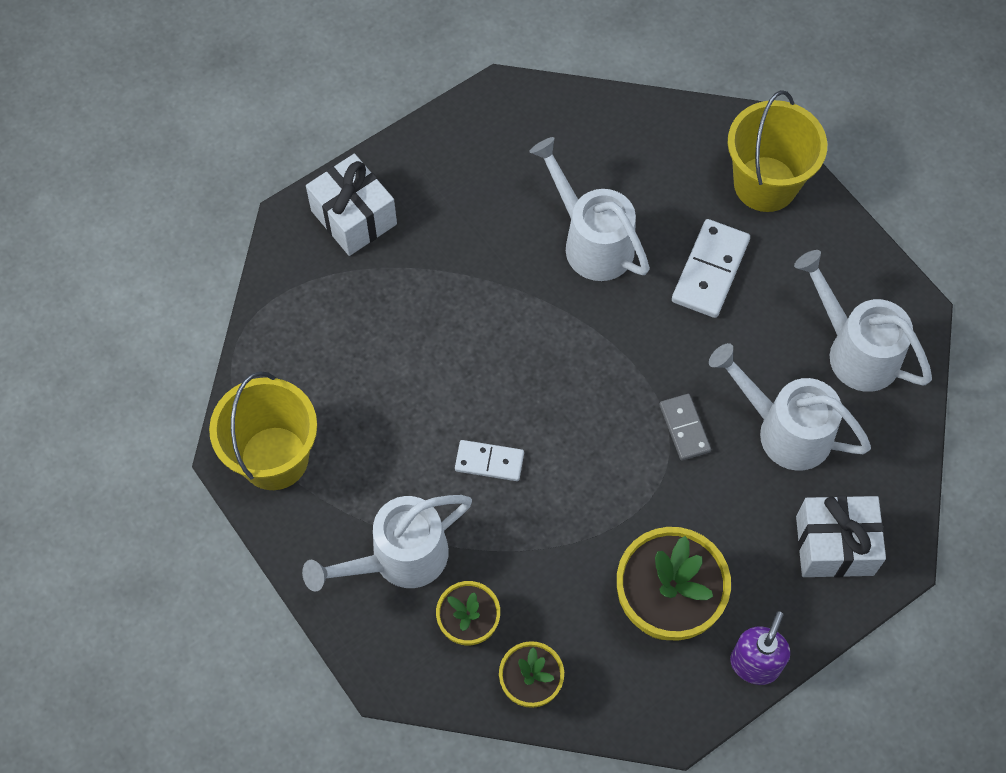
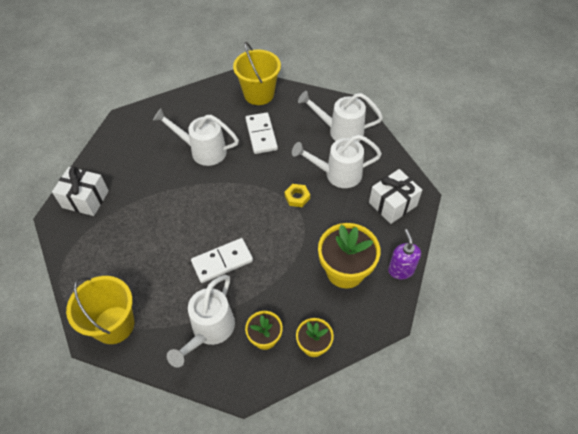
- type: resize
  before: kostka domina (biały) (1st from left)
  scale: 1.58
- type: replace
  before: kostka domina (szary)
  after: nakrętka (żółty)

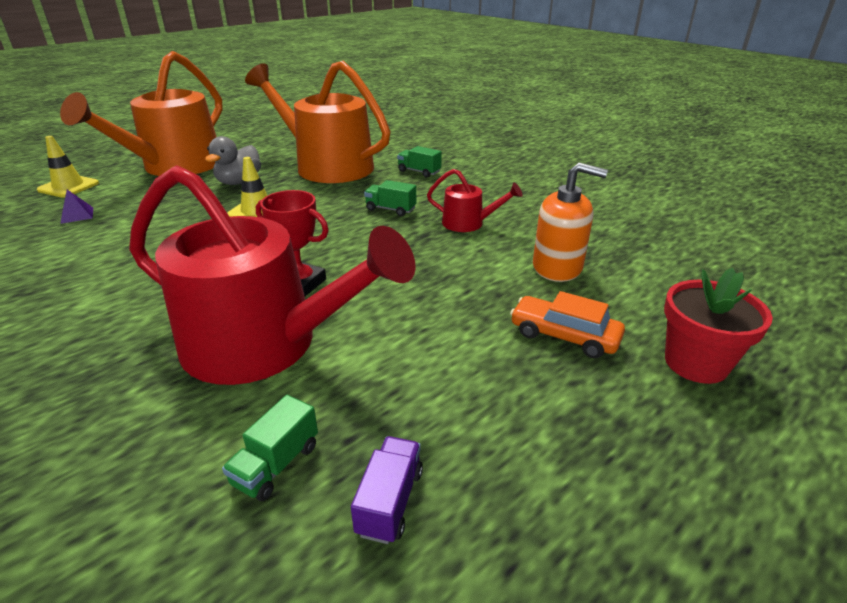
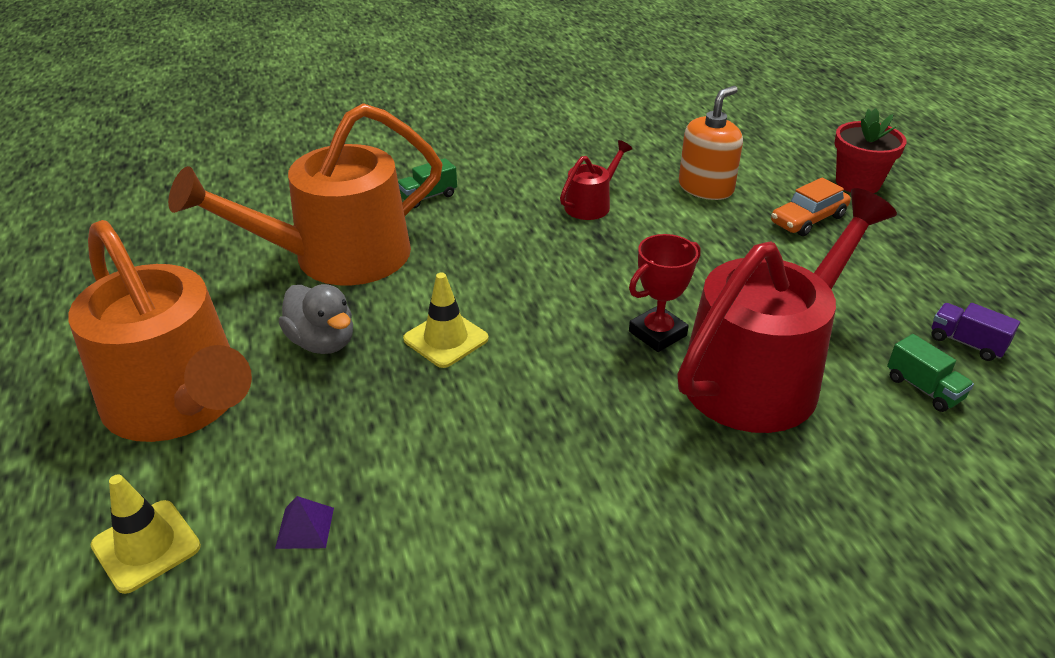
- type: delete
  before: ciężarówka (zielony) (2nd from left)

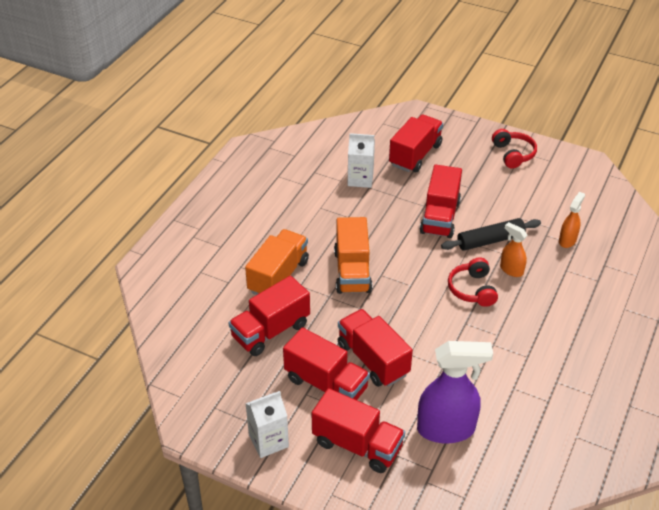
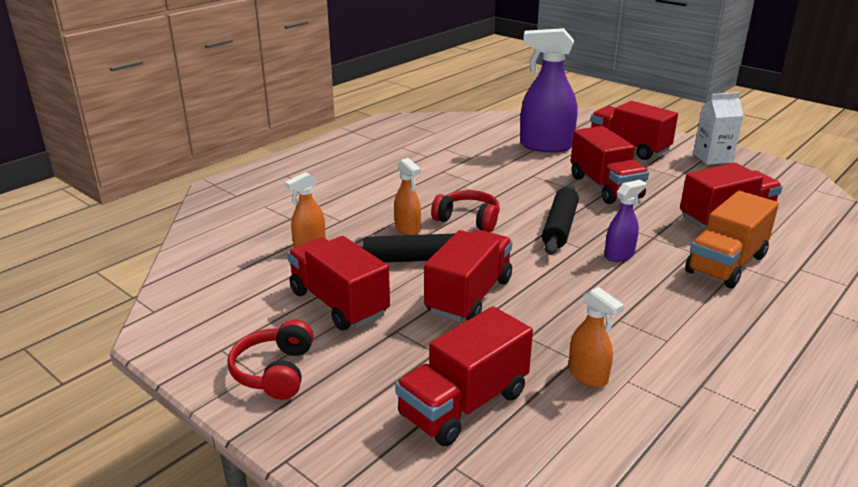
- type: move
  before: ciężarówka (czerwony) (2nd from left in the first image)
  after: ciężarówka (czerwony) (1st from left)
- type: replace
  before: ciężarówka (pomarańczowy) (2nd from left)
  after: spryskiwacz (fioletowy) (2nd from left)
- type: replace
  before: karton mleka (biały) (2nd from left)
  after: spryskiwacz (pomarańczowy) (3rd from left)
- type: rotate
  before: słuchawki (czerwony) (1st from left in the first image)
  turn: -75
- type: insert
  after: wałek do ciasta (czarny) (2nd from left)

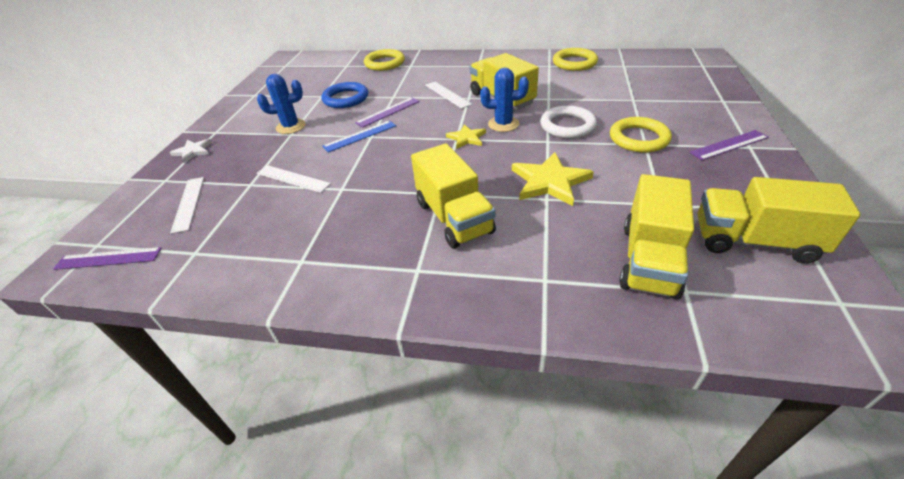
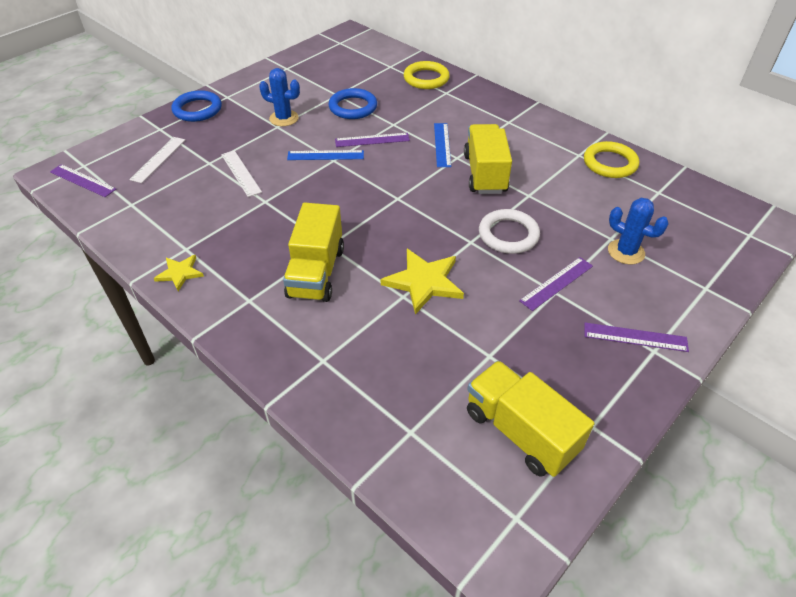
- type: replace
  before: gwiazda (biały)
  after: pierścień (niebieski) (1st from left)
- type: recolor
  before: linijka (biały) (3rd from left)
  after: linijka (niebieski) (2nd from left)
- type: move
  before: gwiazda (żółty) (1st from left)
- type: move
  before: kaktus (niebieski) (2nd from left)
- type: replace
  before: pierścień (żółty) (3rd from left)
  after: linijka (fioletowy) (3rd from left)
- type: delete
  before: ciężarówka (żółty) (3rd from left)

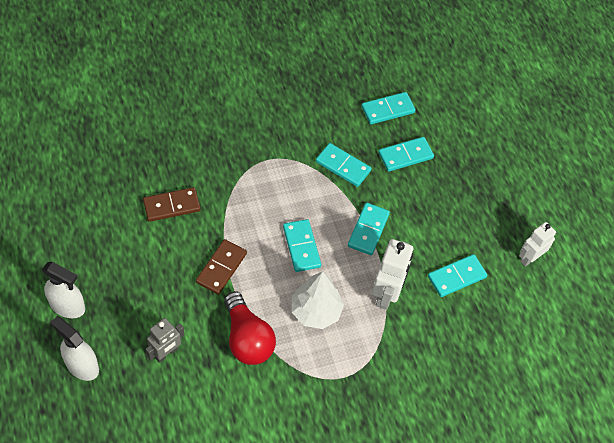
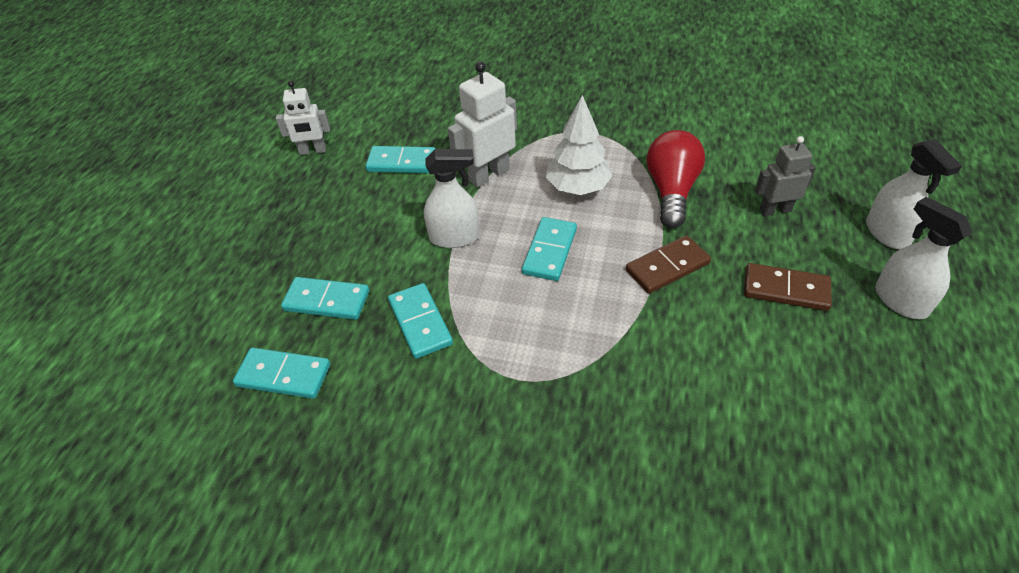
- type: move
  before: kostka domina (brązowy) (1st from left in the first image)
  after: kostka domina (brązowy) (2nd from left)
- type: replace
  before: kostka domina (turkusowy) (3rd from left)
  after: spryskiwacz (biały) (1st from left)

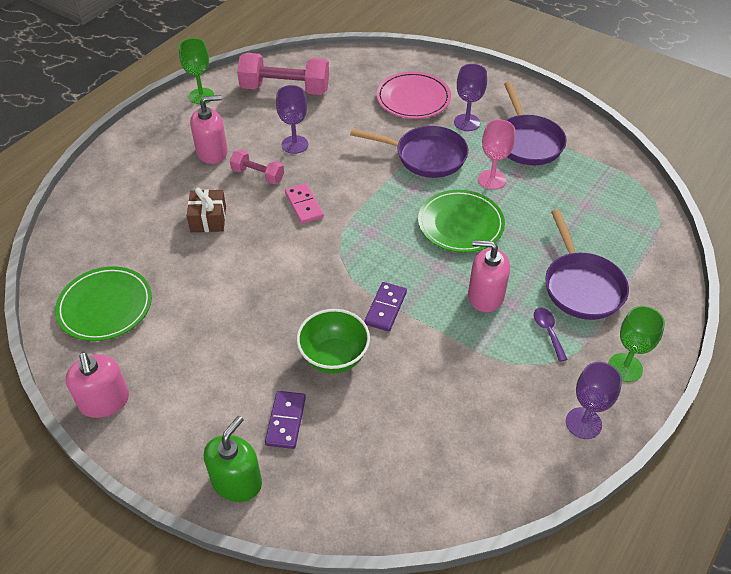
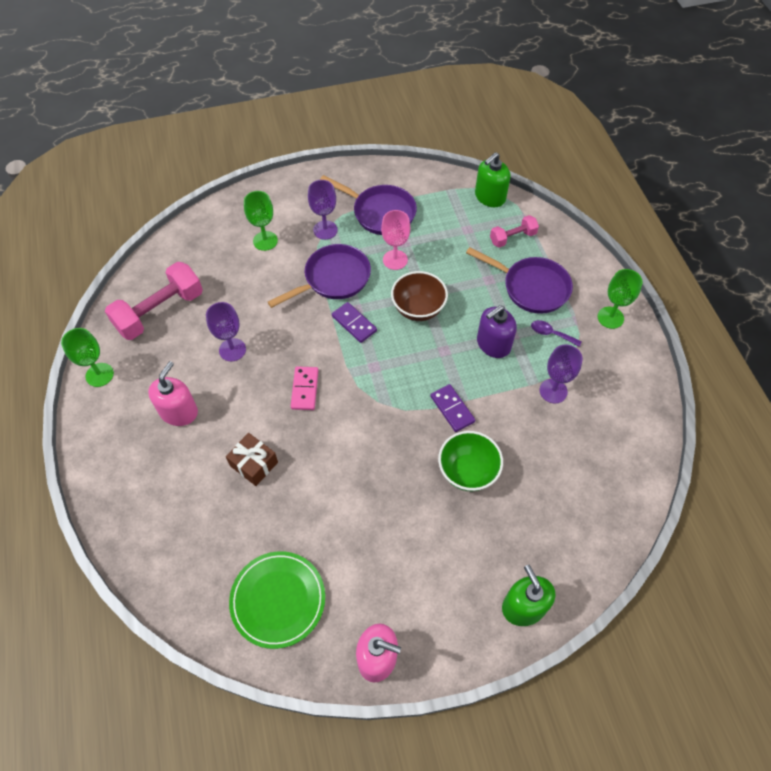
- type: move
  before: hantel (różowy) (1st from left in the first image)
  after: hantel (różowy) (2nd from left)
- type: move
  before: kostka domina (fioletowy) (1st from left)
- type: rotate
  before: kostka domina (różowy)
  turn: 75
- type: replace
  before: talerz (różowy)
  after: kielich (zielony) (2nd from left)
- type: replace
  before: talerz (zielony) (2nd from left)
  after: miska (brązowy)
- type: recolor
  before: dozownik mydła (różowy) (3rd from left)
  after: dozownik mydła (fioletowy)
- type: move
  before: kielich (fioletowy) (3rd from left)
- type: insert
  after: dozownik mydła (zielony) (1st from left)

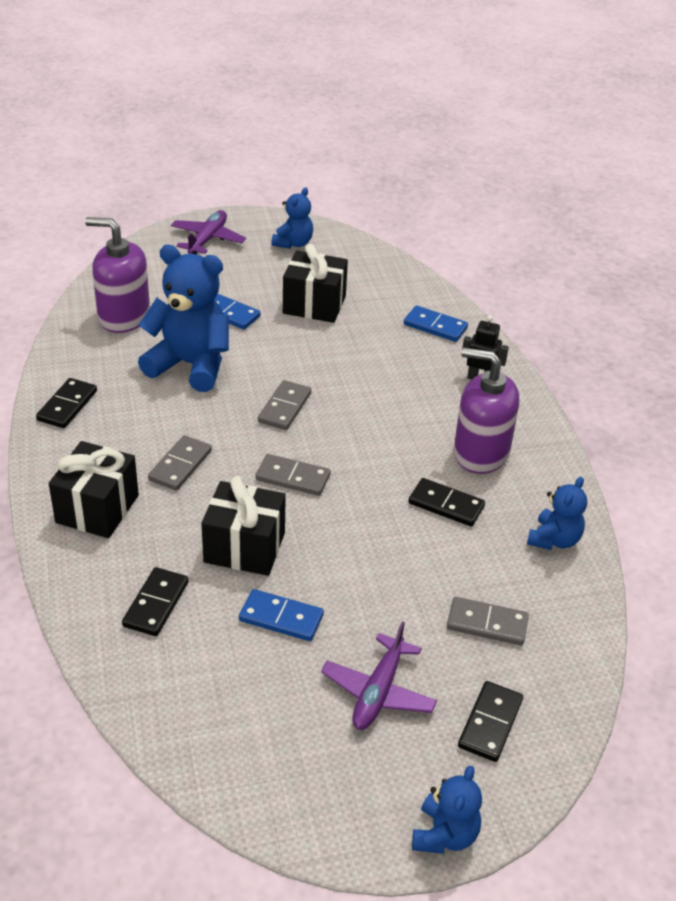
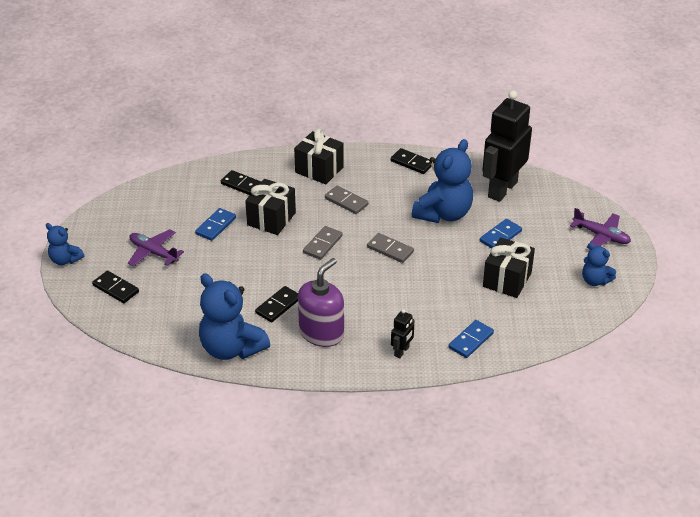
- type: replace
  before: dozownik mydła (fioletowy) (1st from left)
  after: robot (czarny) (2nd from left)
- type: delete
  before: kostka domina (szary) (4th from left)
- type: resize
  before: miś (niebieski) (4th from left in the first image)
  scale: 1.87

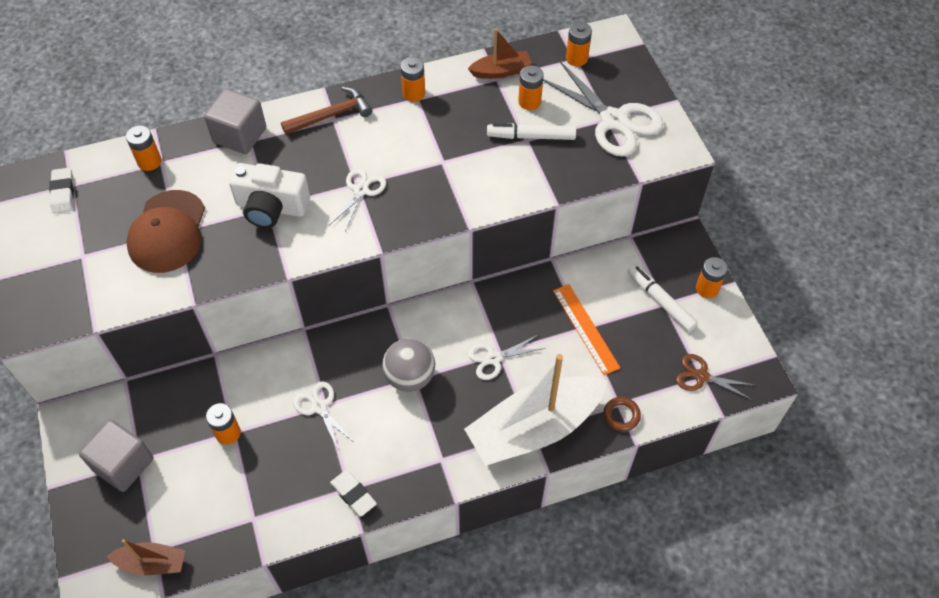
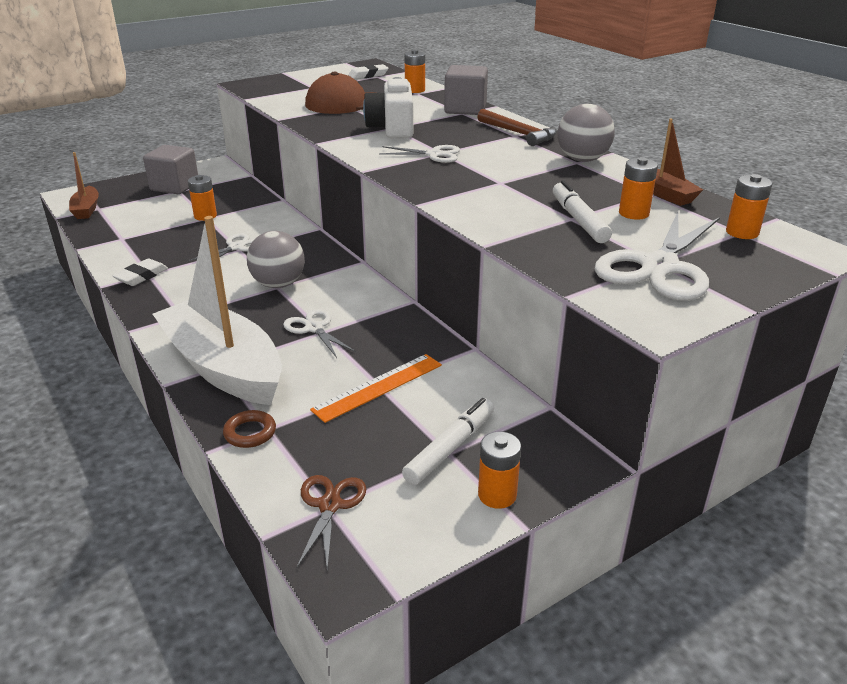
- type: replace
  before: bateria (pomarańczowy) (3rd from left)
  after: piłka (szary) (2nd from left)

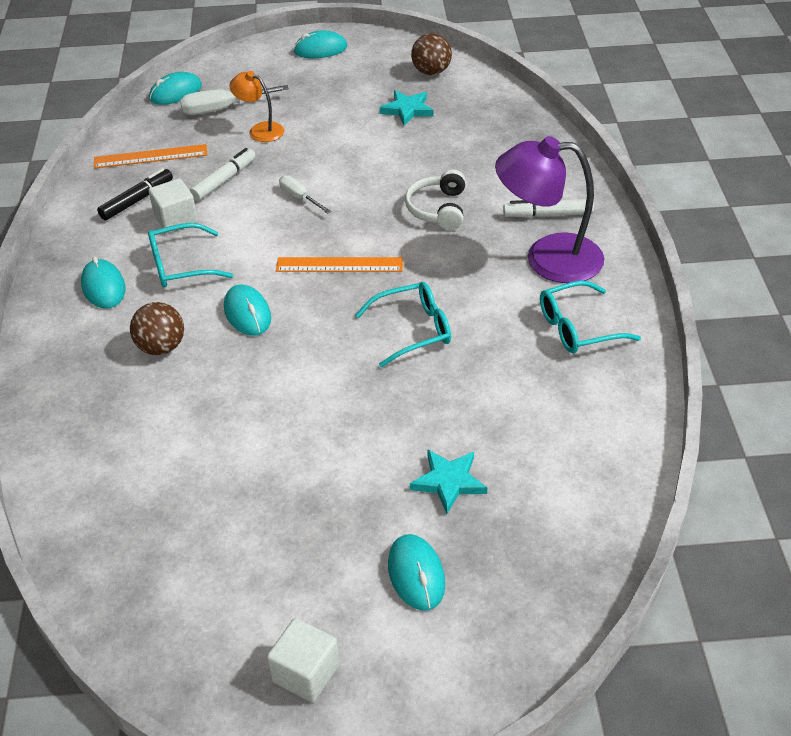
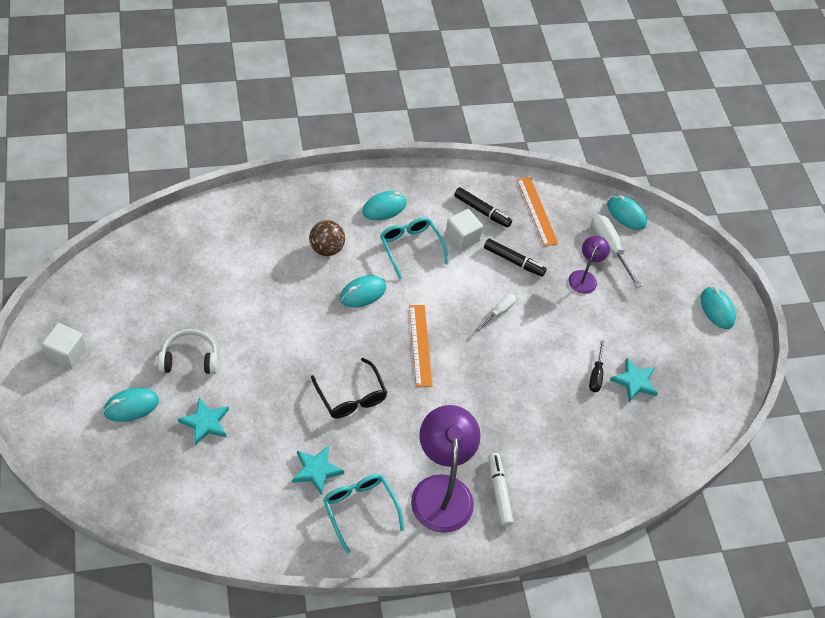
- type: recolor
  before: flamaster (biały) (1st from left)
  after: flamaster (czarny) (2nd from left)
- type: recolor
  before: lampka (pomarańczowy)
  after: lampka (fioletowy) (2nd from left)
- type: recolor
  before: okulary (turkusowy) (2nd from left)
  after: okulary (czarny)
- type: move
  before: słuchawki (biały)
- type: delete
  before: piłka (brązowy) (2nd from left)
- type: insert
  after: gwiazda (turkusowy) (2nd from left)
- type: insert
  after: śrubokręt (czarny)

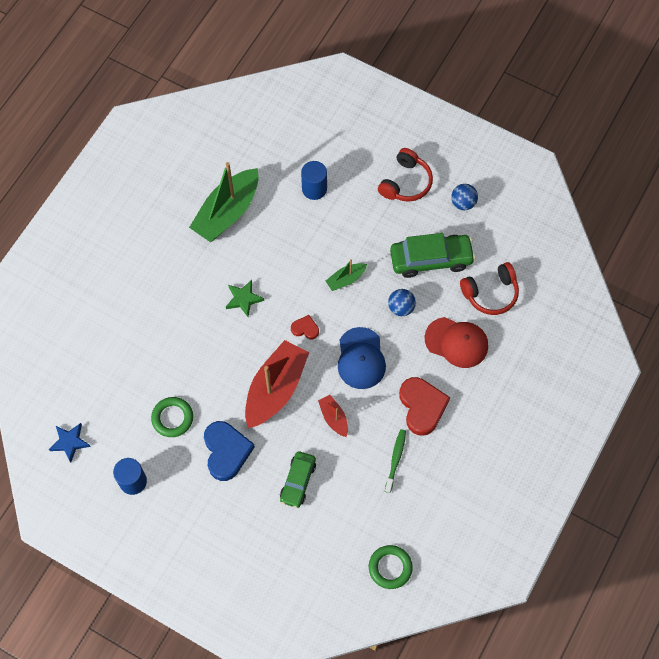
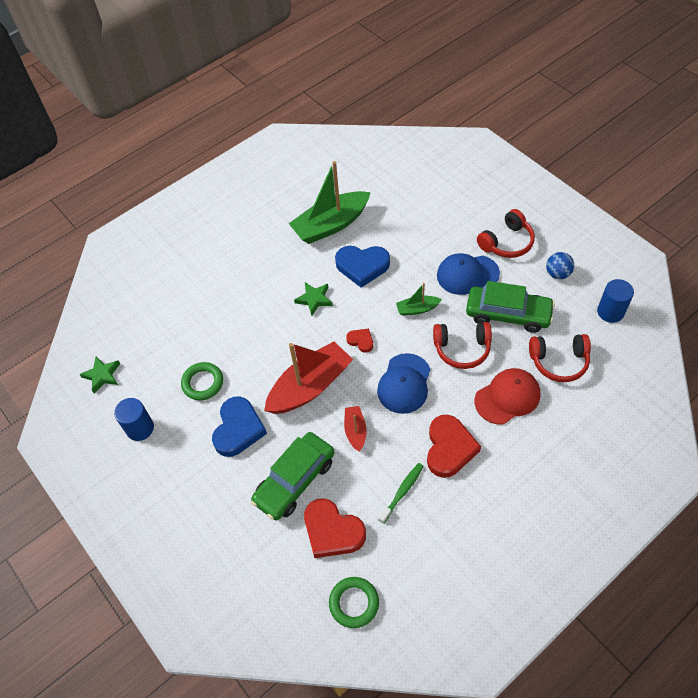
- type: recolor
  before: gwiazda (niebieski)
  after: gwiazda (zielony) (1st from left)
- type: resize
  before: samochód (zielony) (1st from left)
  scale: 1.56
- type: move
  before: walec (niebieski) (2nd from left)
- type: replace
  before: piłka (niebieski) (1st from left)
  after: słuchawki (czerwony) (1st from left)
- type: rotate
  before: czapka (czerwony)
  turn: -75
- type: insert
  after: serce (czerwony) (1st from left)
- type: insert
  after: serce (niebieski) (2nd from left)
- type: insert
  after: czapka (niebieski) (2nd from left)

